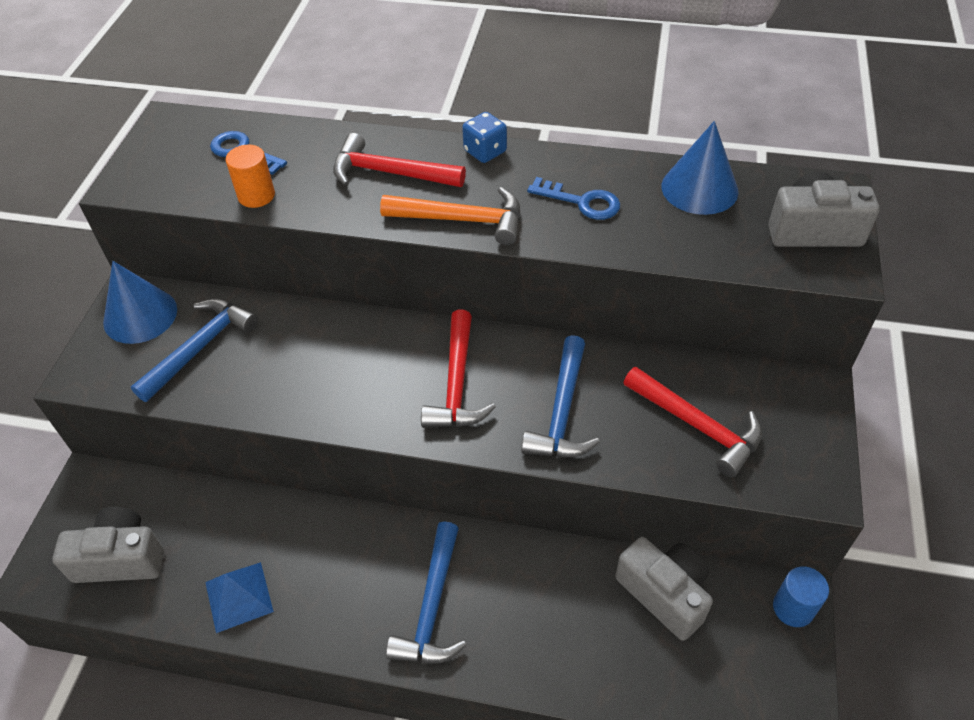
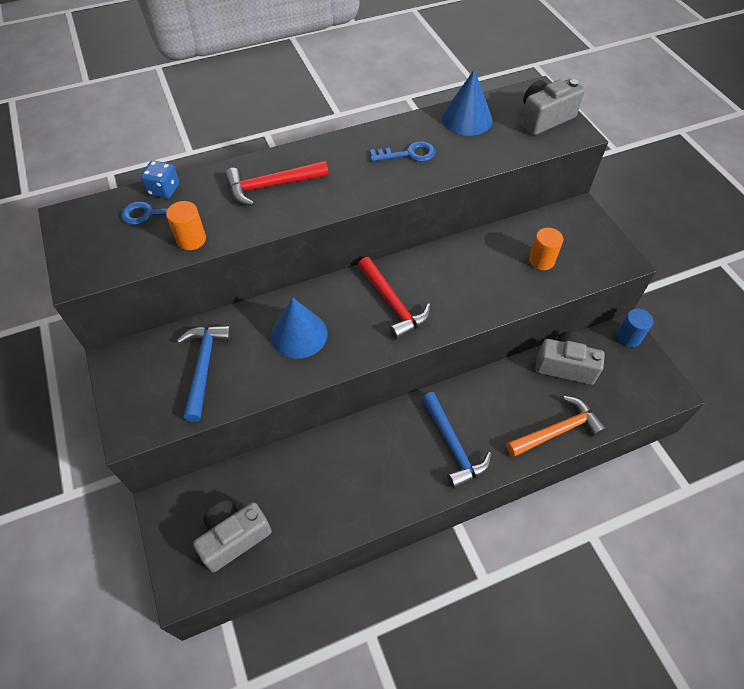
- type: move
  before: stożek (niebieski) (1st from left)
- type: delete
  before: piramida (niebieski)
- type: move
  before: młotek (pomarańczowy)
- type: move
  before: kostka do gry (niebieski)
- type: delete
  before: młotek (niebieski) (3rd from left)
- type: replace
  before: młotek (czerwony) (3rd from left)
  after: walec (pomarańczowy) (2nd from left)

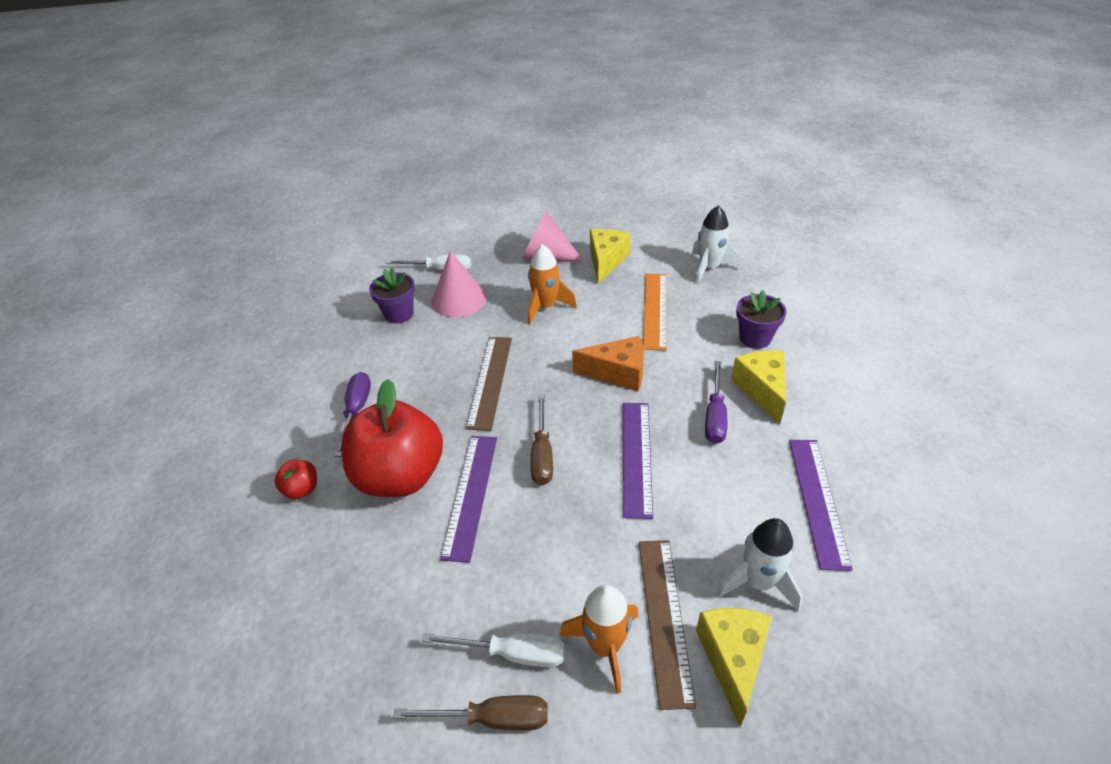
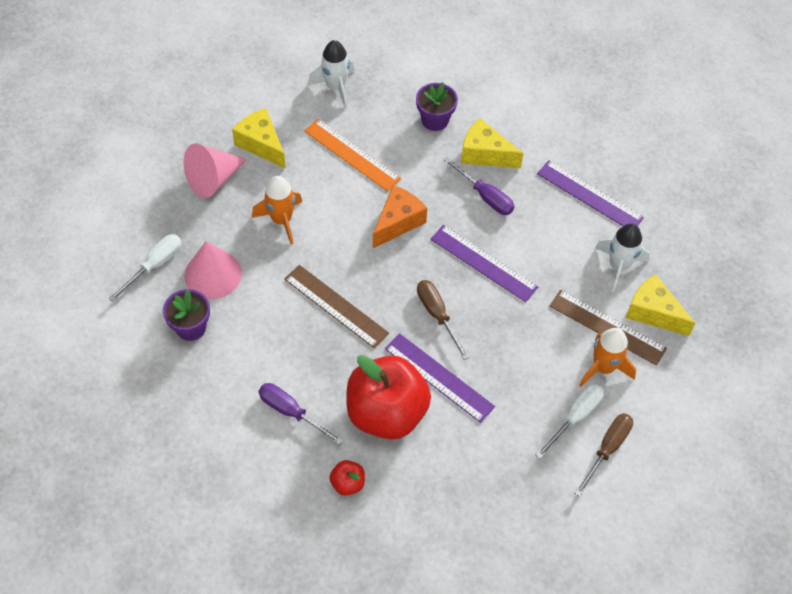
- type: rotate
  before: śrubokręt (brązowy) (2nd from left in the first image)
  turn: -150

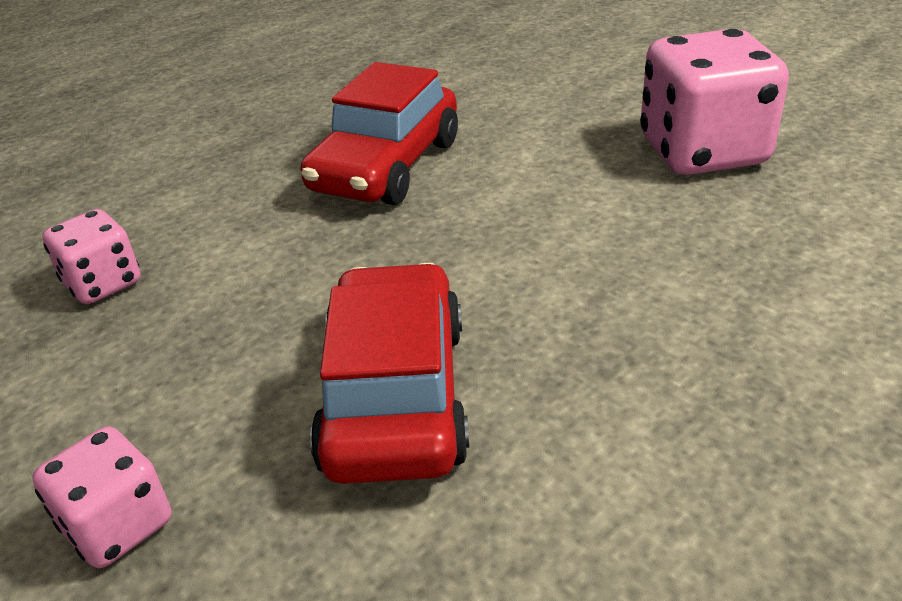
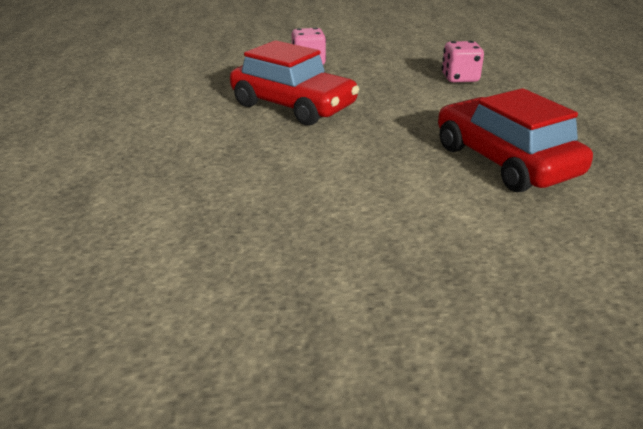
- type: delete
  before: kostka do gry (różowy) (3rd from left)

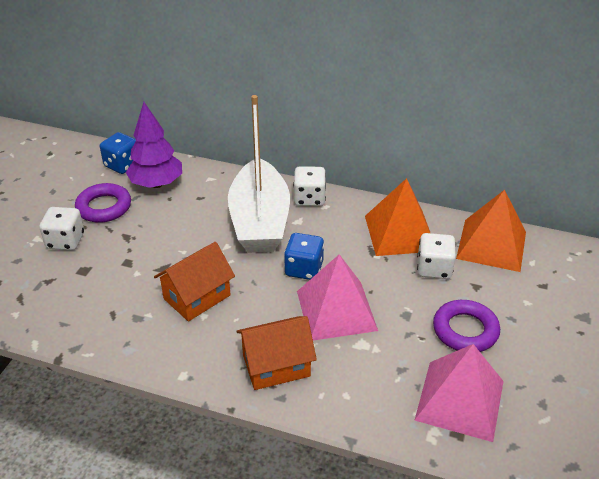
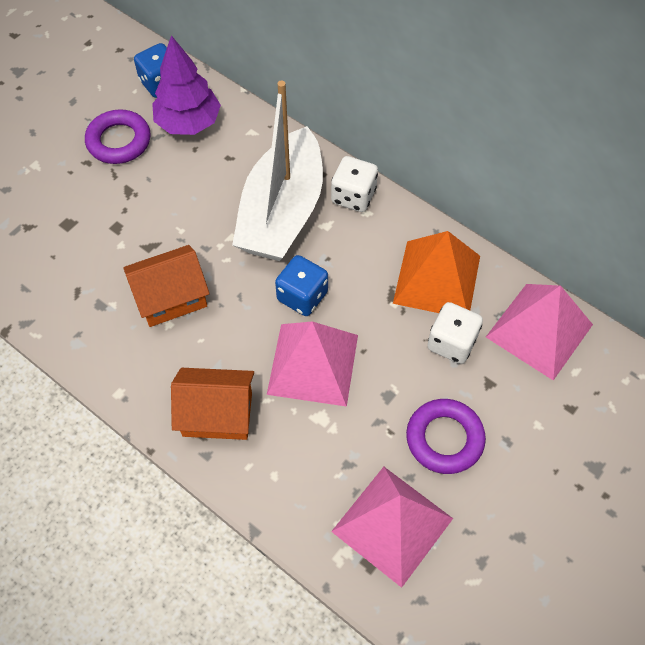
- type: delete
  before: kostka do gry (biały) (1st from left)
- type: recolor
  before: piramida (pomarańczowy) (2nd from left)
  after: piramida (różowy) (3rd from left)

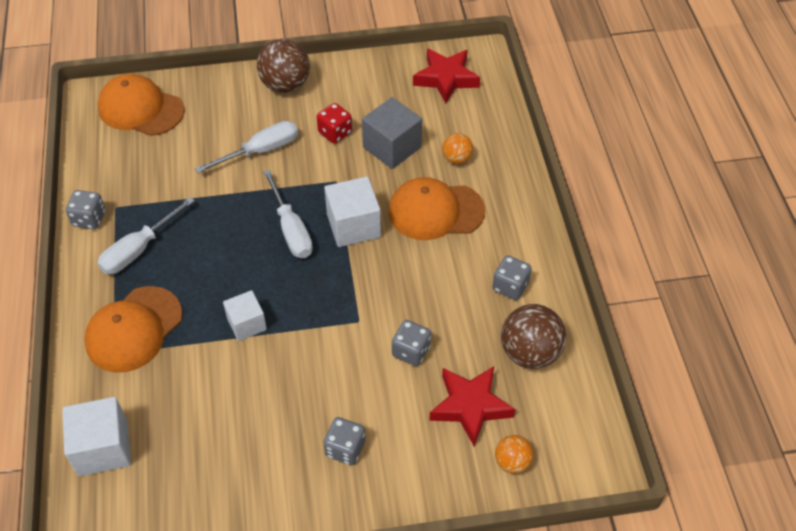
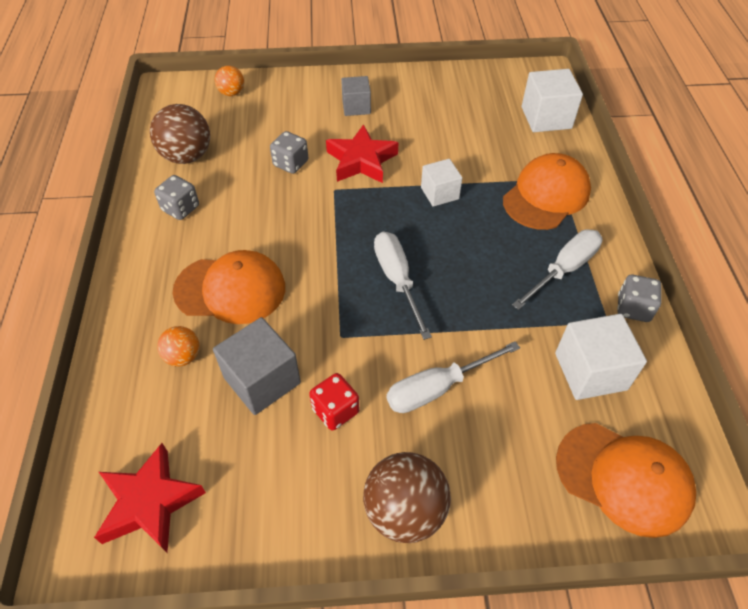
- type: move
  before: sześcian (biały) (3rd from left)
- type: replace
  before: kostka do gry (szary) (2nd from left)
  after: sześcian (szary) (2nd from left)
- type: move
  before: gwiazda (czerwony) (2nd from left)

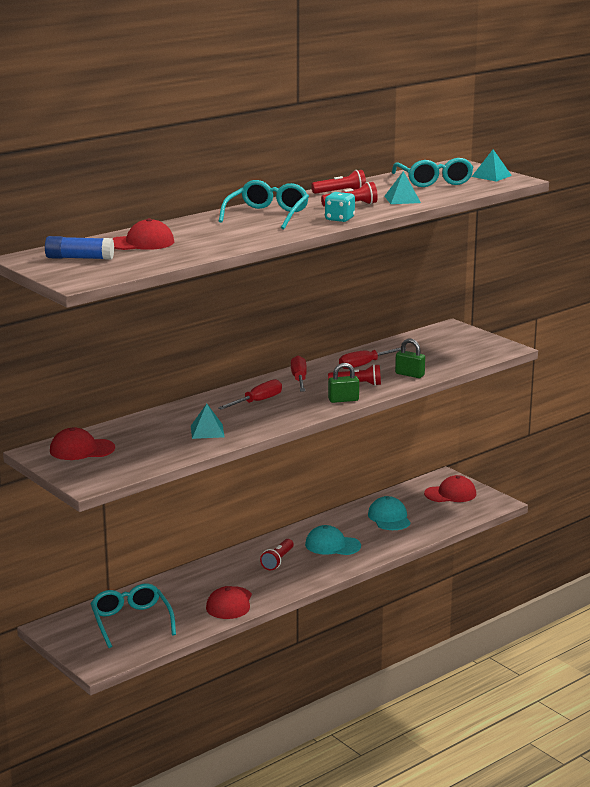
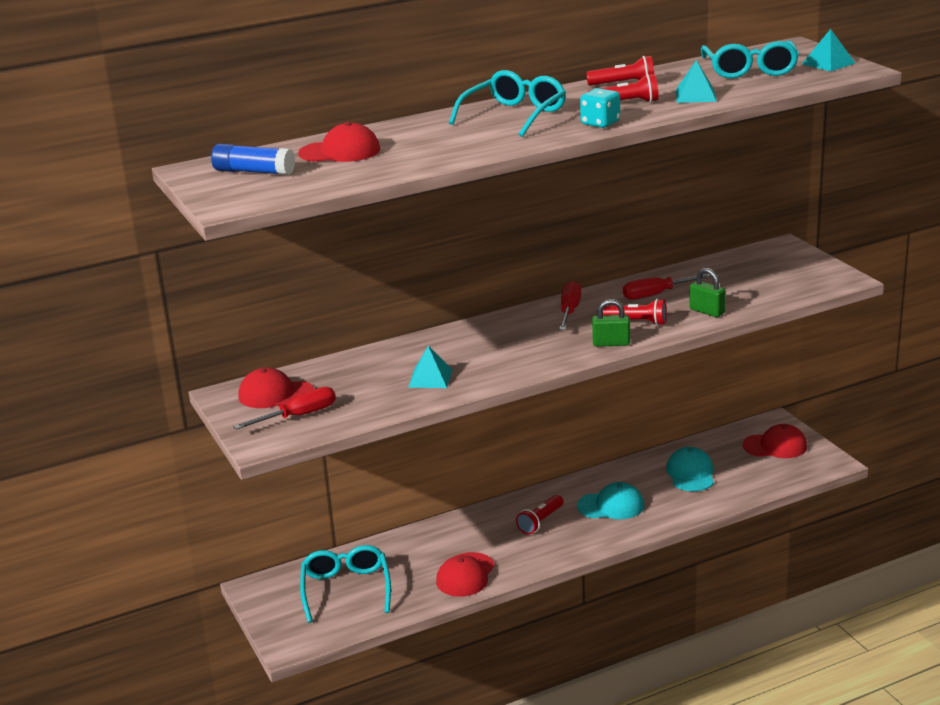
- type: move
  before: śrubokręt (czerwony) (1st from left)
- type: rotate
  before: czapka (turkusowy) (1st from left)
  turn: 150

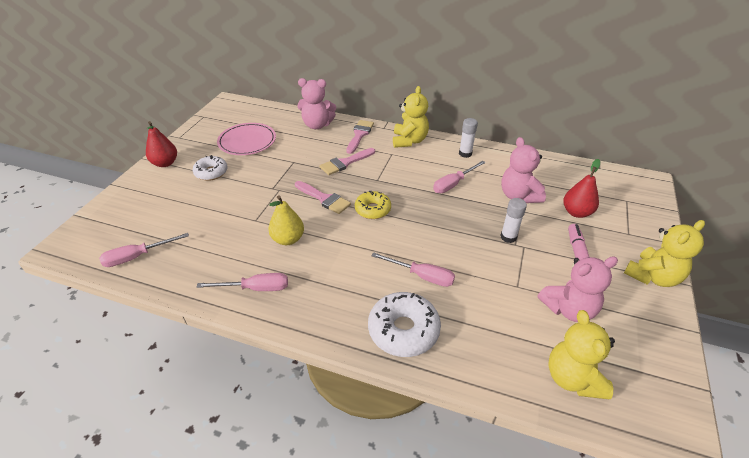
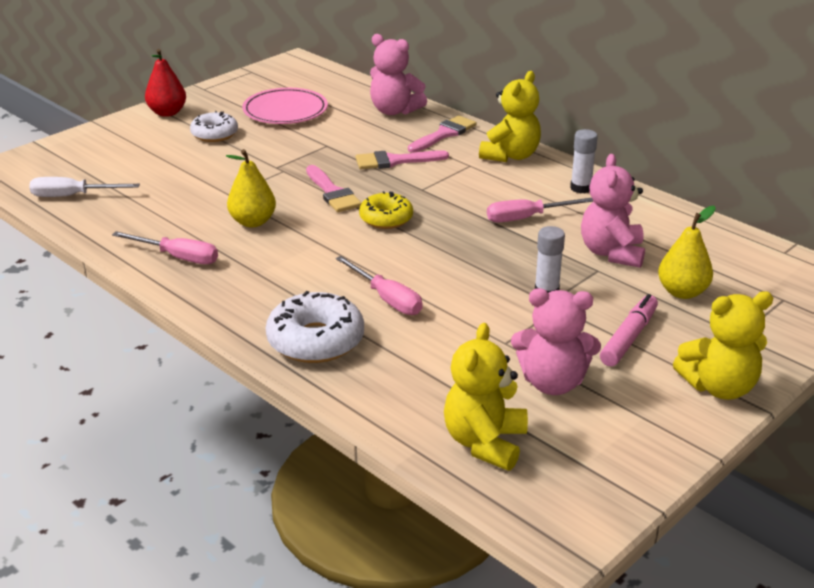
- type: recolor
  before: śrubokręt (różowy) (1st from left)
  after: śrubokręt (biały)
- type: recolor
  before: gruszka (czerwony) (2nd from left)
  after: gruszka (żółty) (2nd from left)

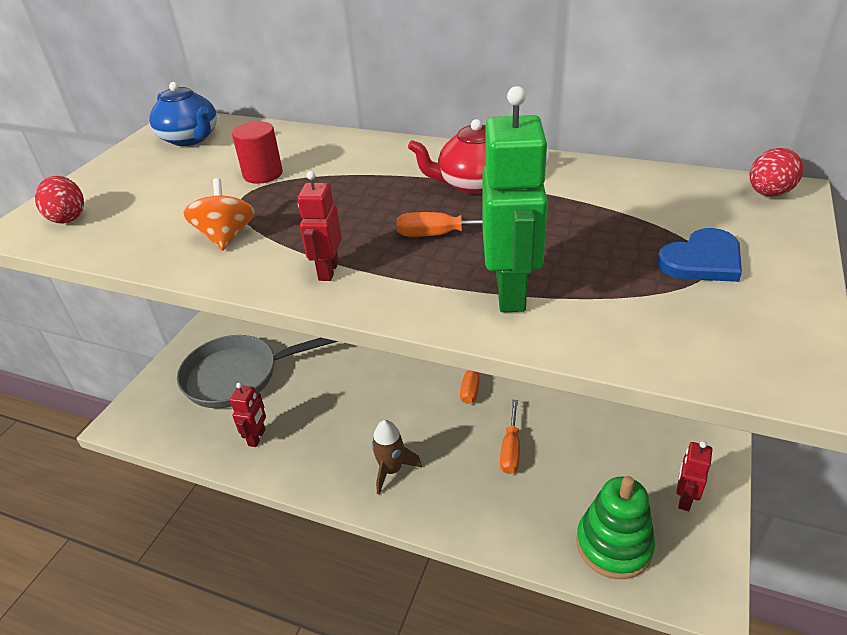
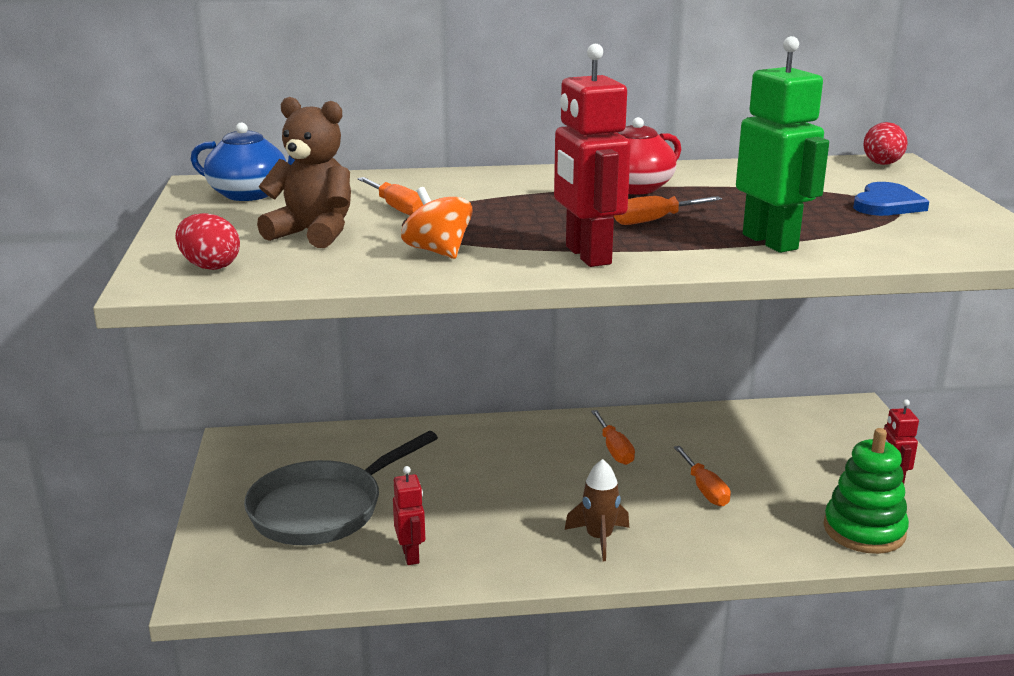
- type: replace
  before: walec (czerwony)
  after: śrubokręt (pomarańczowy) (1st from left)
- type: resize
  before: robot (czerwony) (2nd from left)
  scale: 1.77
- type: insert
  after: miś (brązowy)

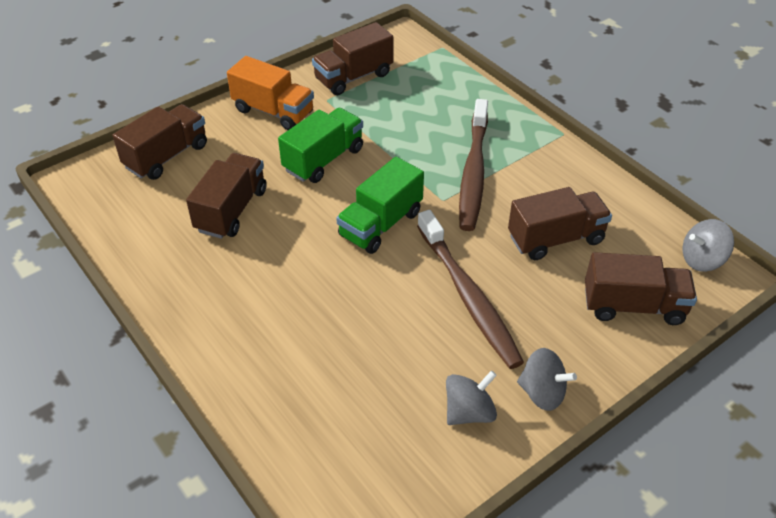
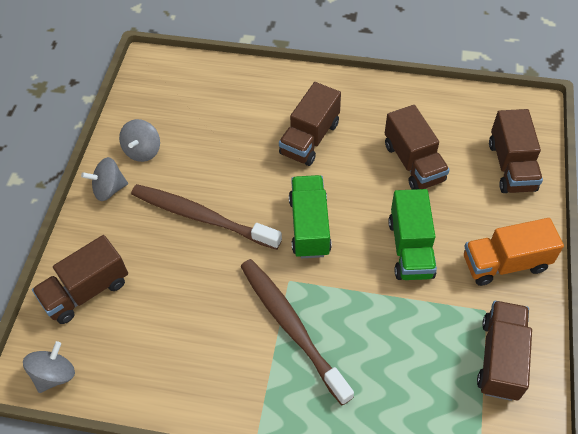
- type: move
  before: ciężarówka (brązowy) (4th from left in the first image)
  after: ciężarówka (brązowy) (2nd from left)

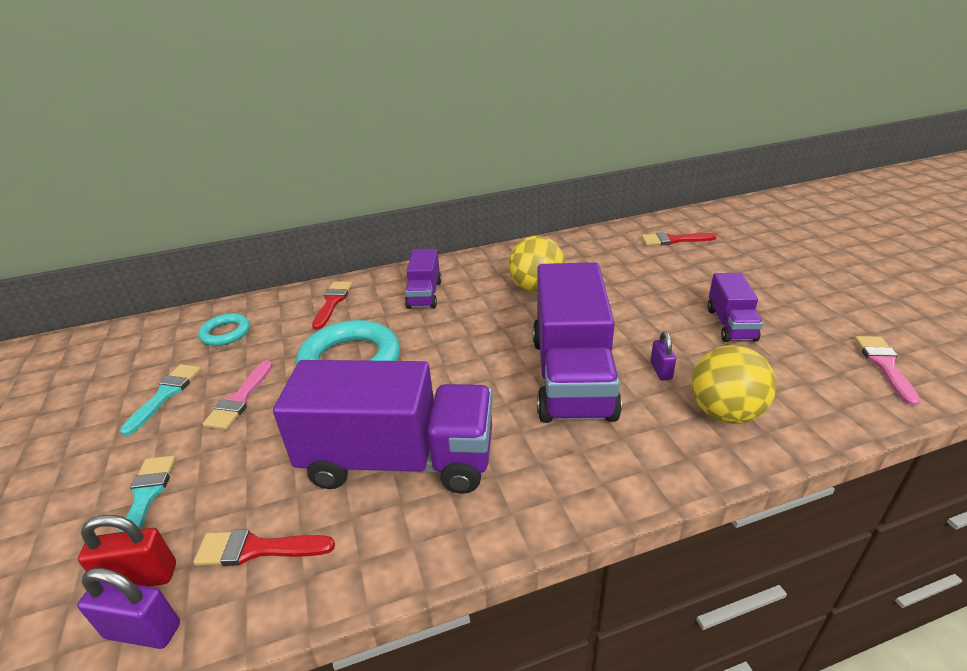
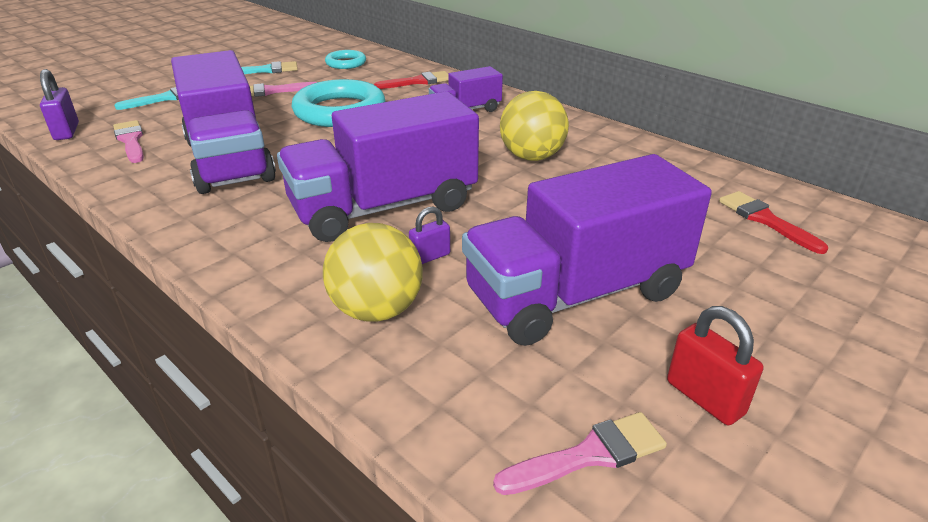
- type: move
  before: kłódka (czerwony)
- type: recolor
  before: pędzel (czerwony) (1st from left)
  after: pędzel (różowy) (1st from left)
- type: resize
  before: ciężarówka (fioletowy) (4th from left)
  scale: 1.99

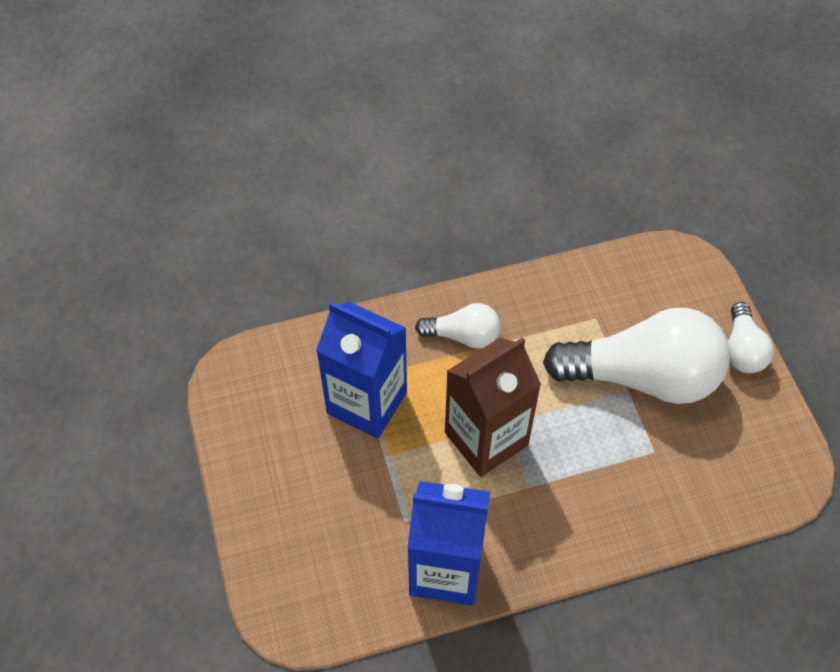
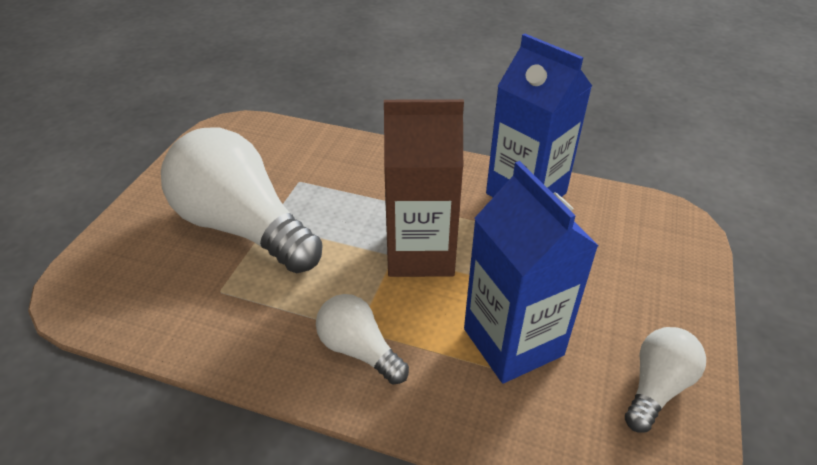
- type: move
  before: żarówka (biały) (3rd from left)

